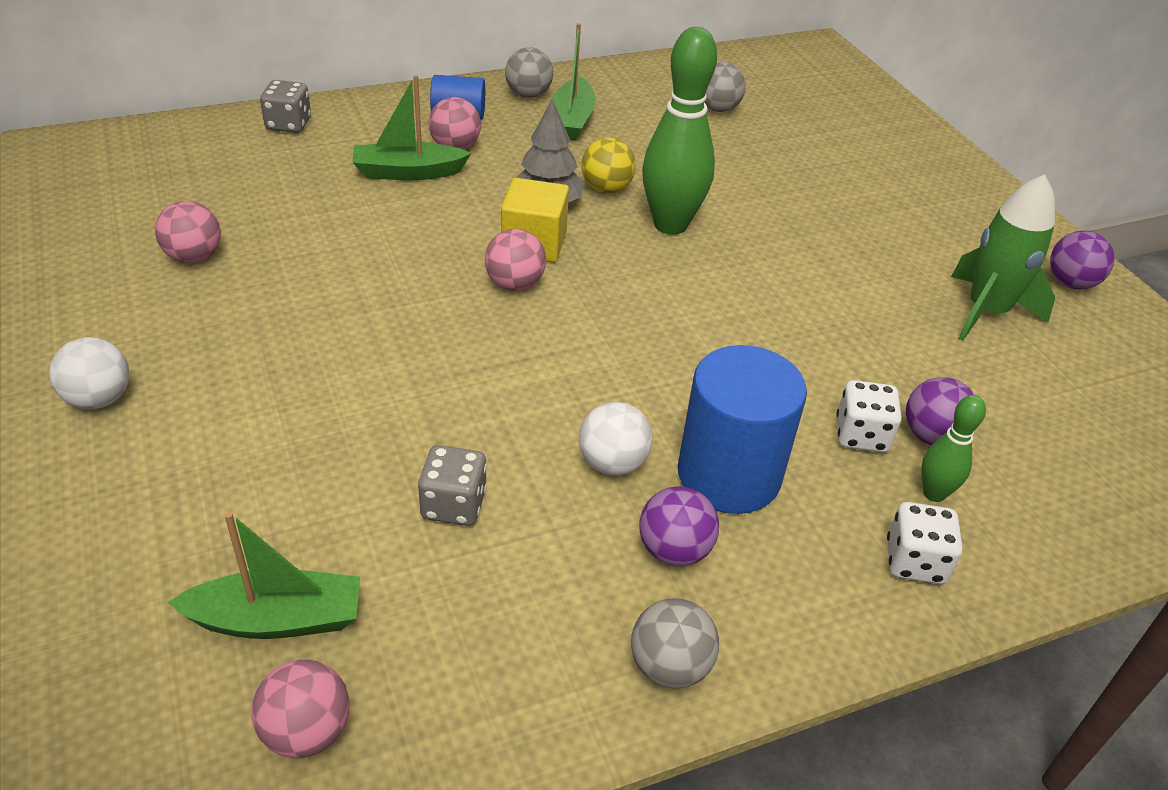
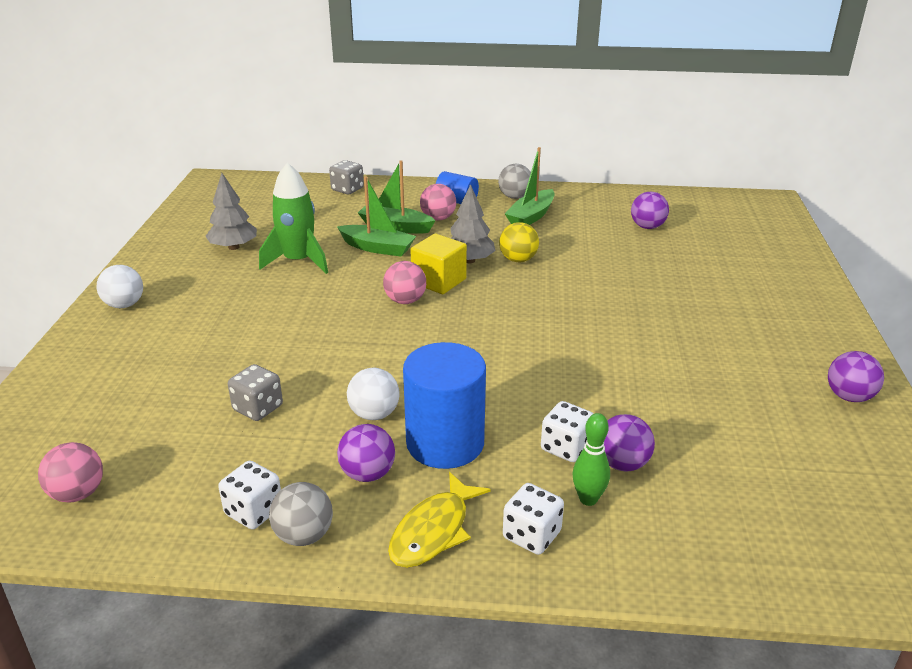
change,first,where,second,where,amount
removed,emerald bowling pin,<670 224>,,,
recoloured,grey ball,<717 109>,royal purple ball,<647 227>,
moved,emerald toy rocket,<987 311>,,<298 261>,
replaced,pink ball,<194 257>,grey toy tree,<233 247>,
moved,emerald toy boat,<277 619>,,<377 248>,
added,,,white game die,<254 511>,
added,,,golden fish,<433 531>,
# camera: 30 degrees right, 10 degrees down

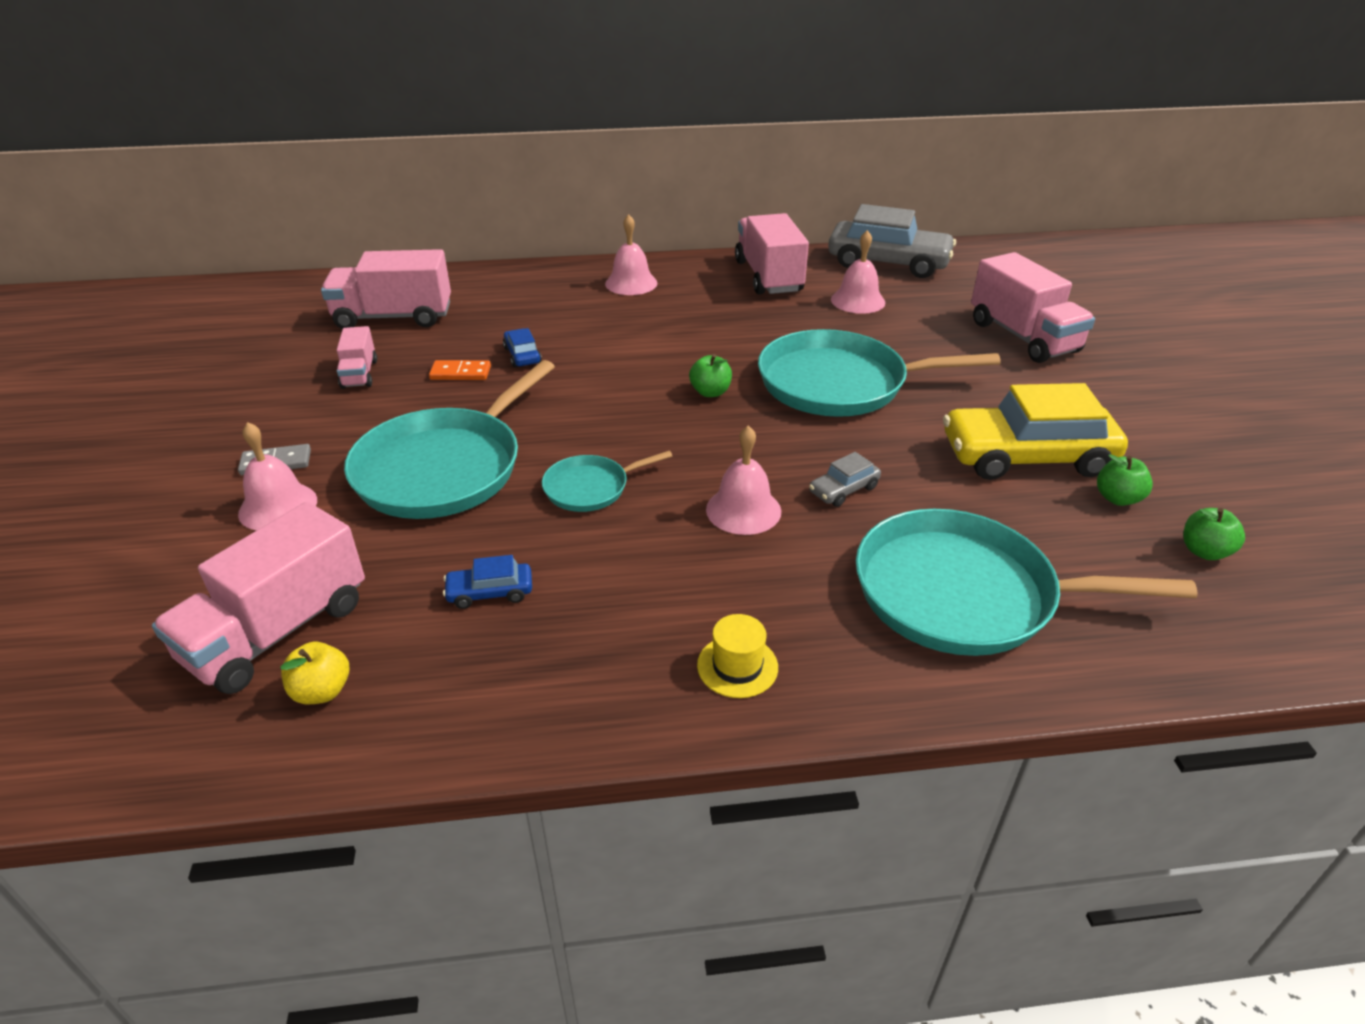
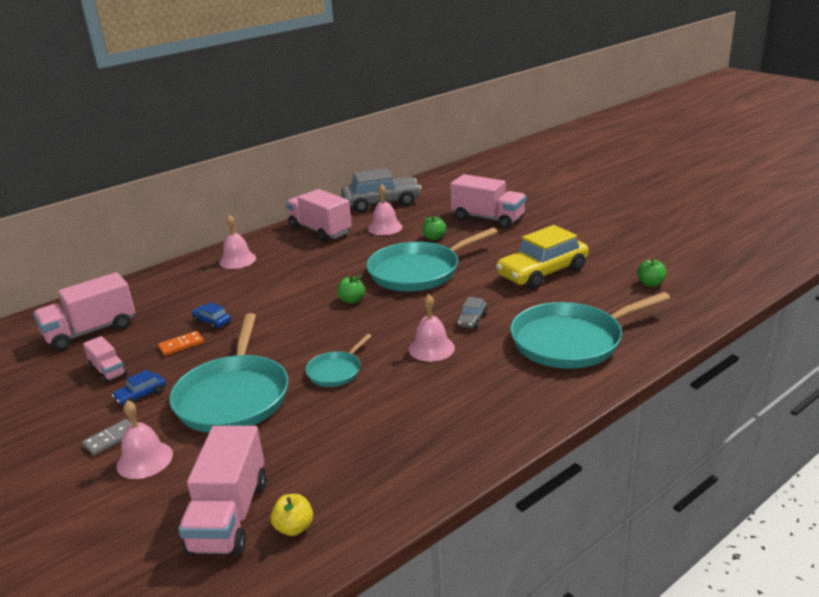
change,first,where,second,where,amount
moved,emerald apple fruit,<1117 498>,,<434 238>,
moved,blue automobile,<490 592>,,<141 395>,
removed,golden top hat,<737 666>,,,
# camera: 30 degrees left, 10 degrees down

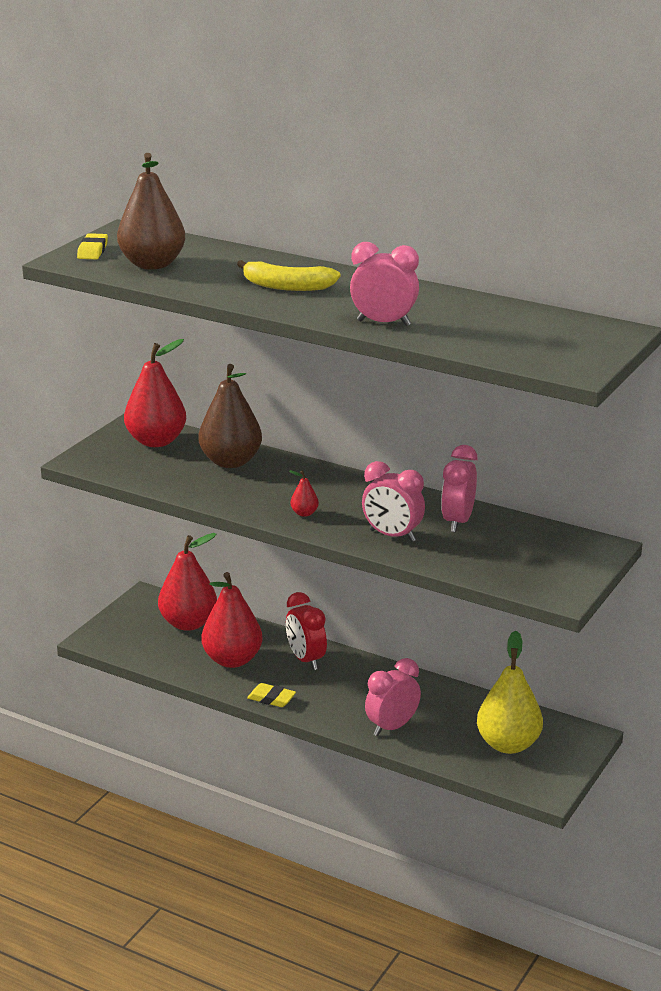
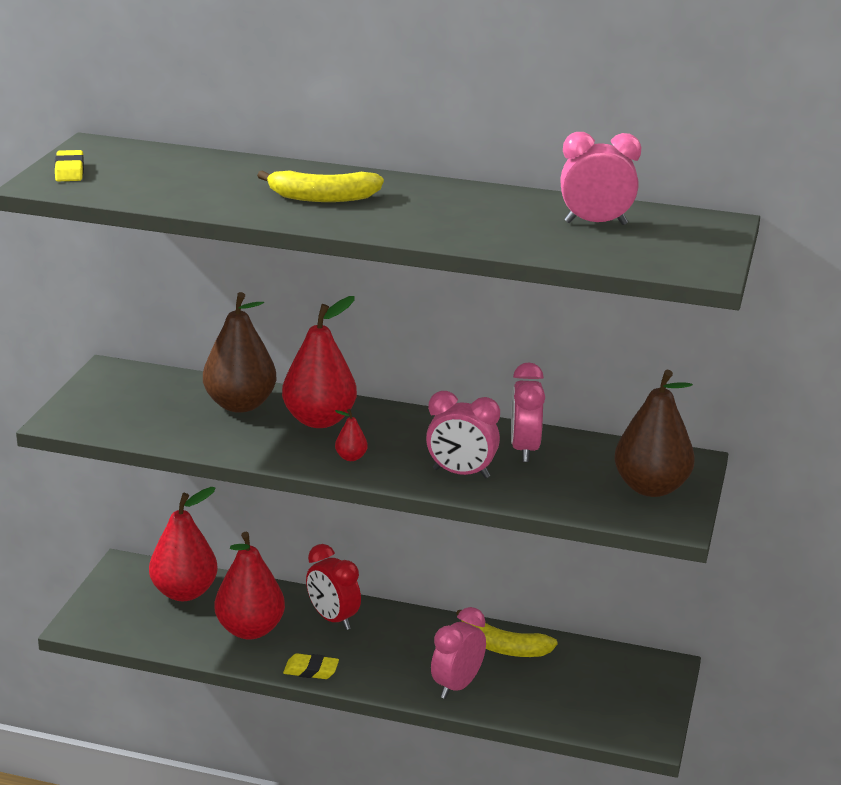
change,first,where,second,where,amount
moved,russet pear fruit,<152 264>,,<651 487>,
moved,pink alarm clock,<384 323>,,<595 223>,
moved,red pear fruit,<156 441>,,<319 420>,
removed,golden pear fruit,<508 744>,,,
added,,,golden banana,<502 647>,
# camera: 15 degrees left, 0 degrees up

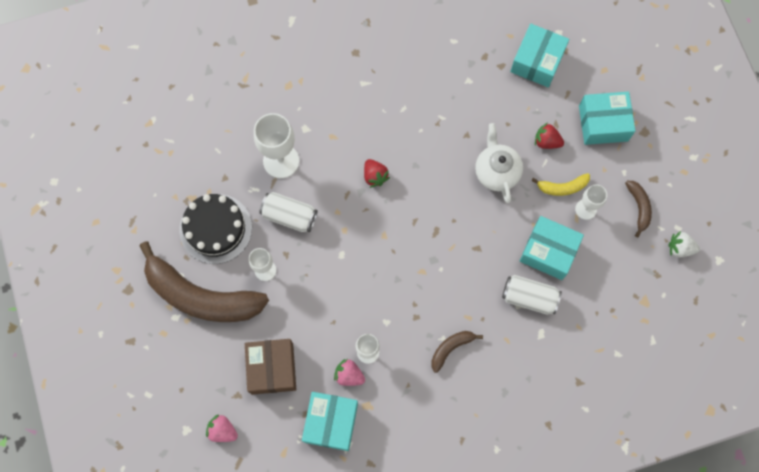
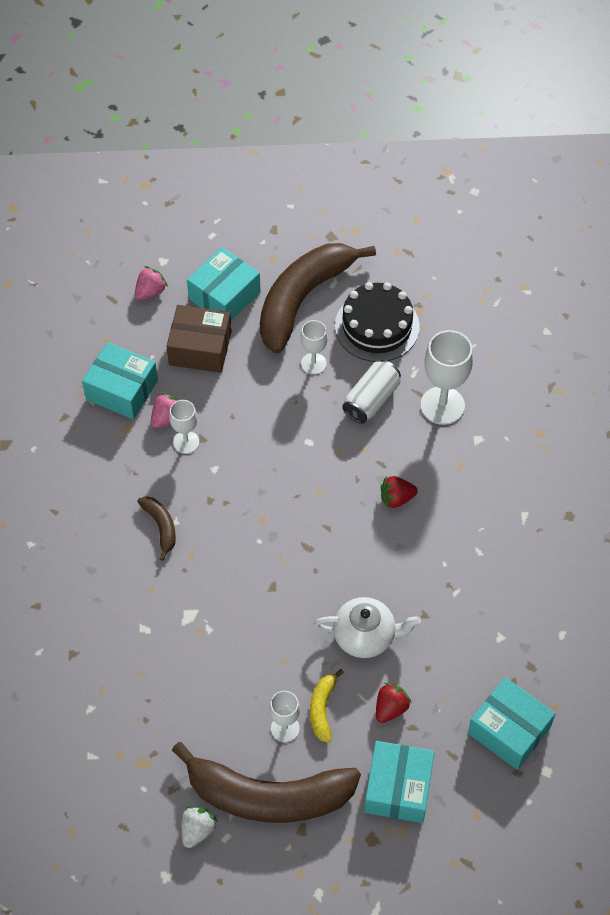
change,first,where,second,where,amount
resized,russet banana,<638 207>,,<268 796>,x2.34
moved,teal box,<548 251>,,<224 295>,
removed,white soda can,<529 297>,,,
# camera: 105 degrees right, 15 degrees down

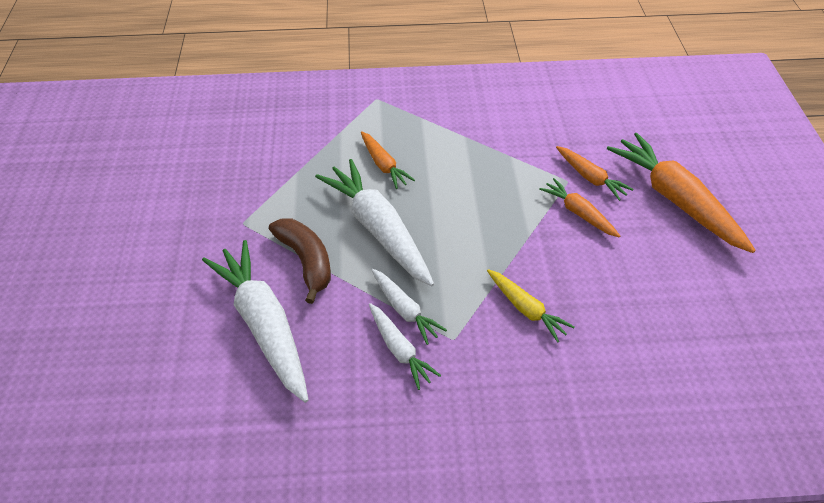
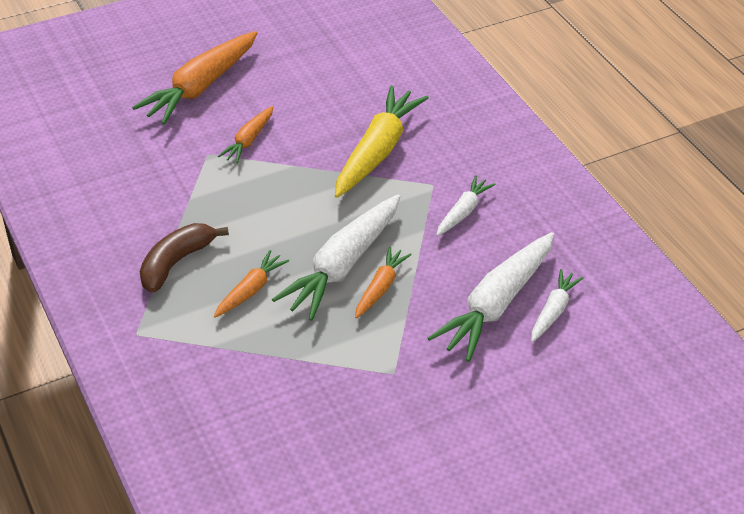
change,first,where,second,where,amount
moved,orange root vegetable,<590 177>,,<380 288>,
moved,russet banana,<306 261>,,<176 262>,
moved,white root vegetable,<404 310>,,<553 311>,
resized,golden root vegetable,<526 309>,,<377 151>,x1.90
# camera: 115 degrees left, 5 degrees down

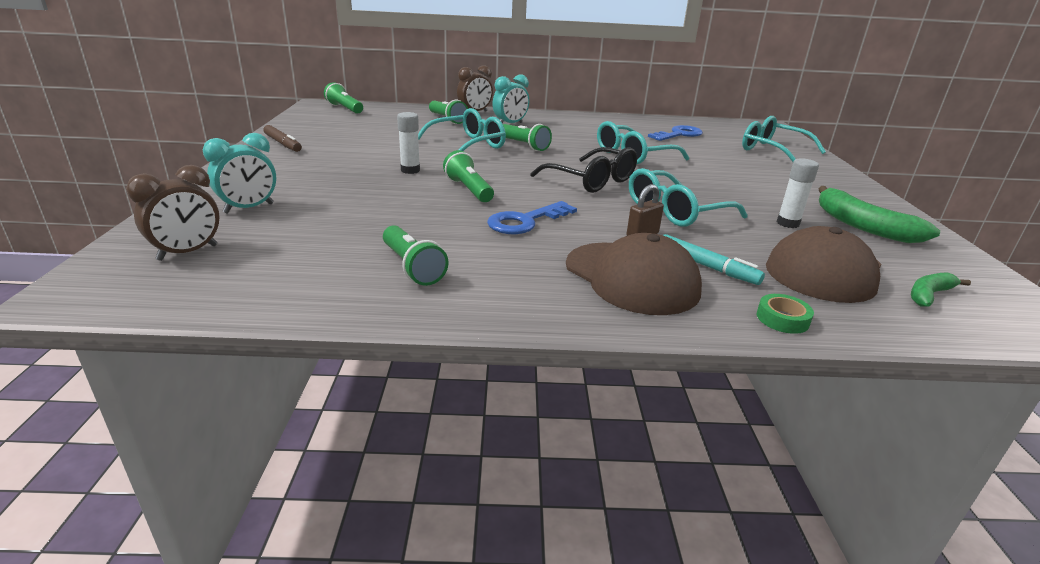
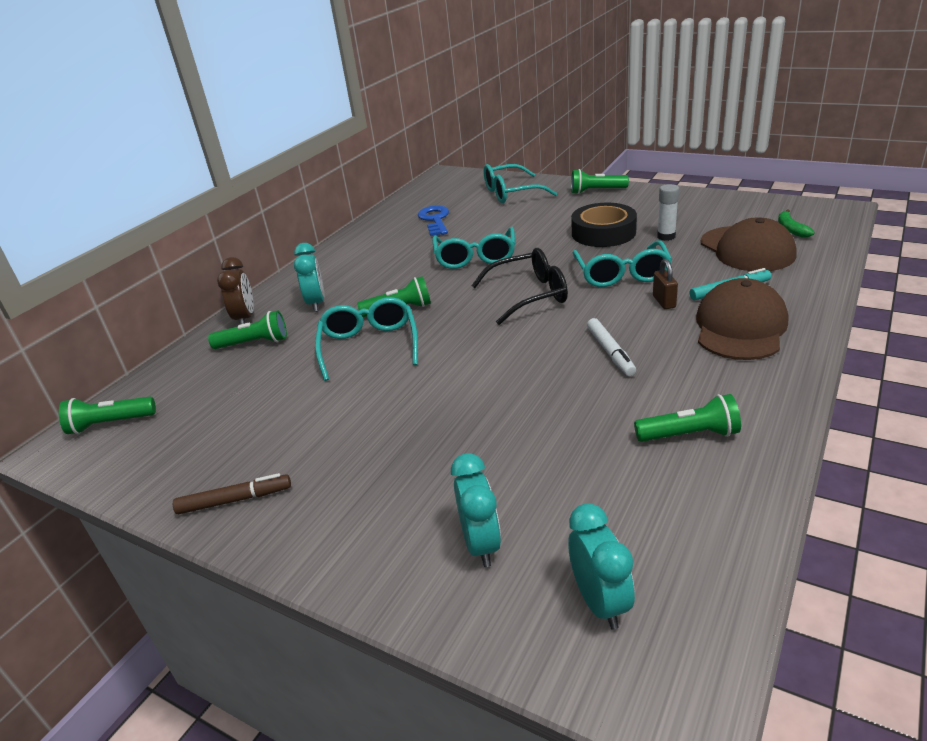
change,first,where,second,where,amount
removed,white stick of glue,<410 170>,,,
moved,emerald pocket torch,<468 190>,,<596 191>,
recoloured,russet alarm clock,<188 253>,teal alarm clock,<600 602>,
removed,emerald banana,<862 226>,,,
replaced,blue door key,<525 221>,white marker,<610 352>,
turned,russet cap,<631 278>,,<740 327>,60 degrees counterclockwise
removed,emerald roll of tape,<782 319>,,,
added,,,ebony roll of tape,<603 233>,
# camera: 55 degrees left, 5 degrees up

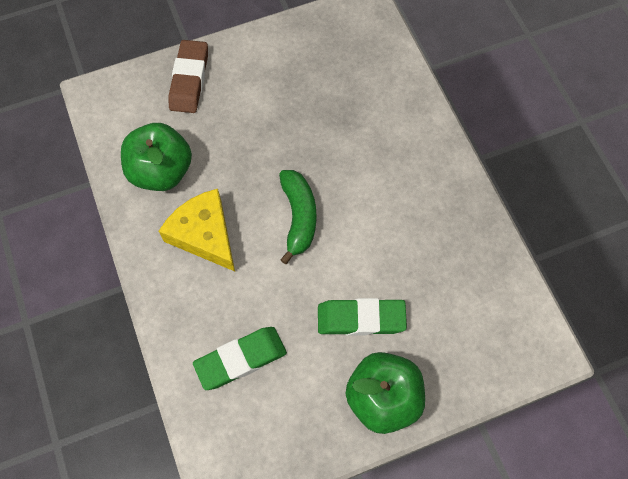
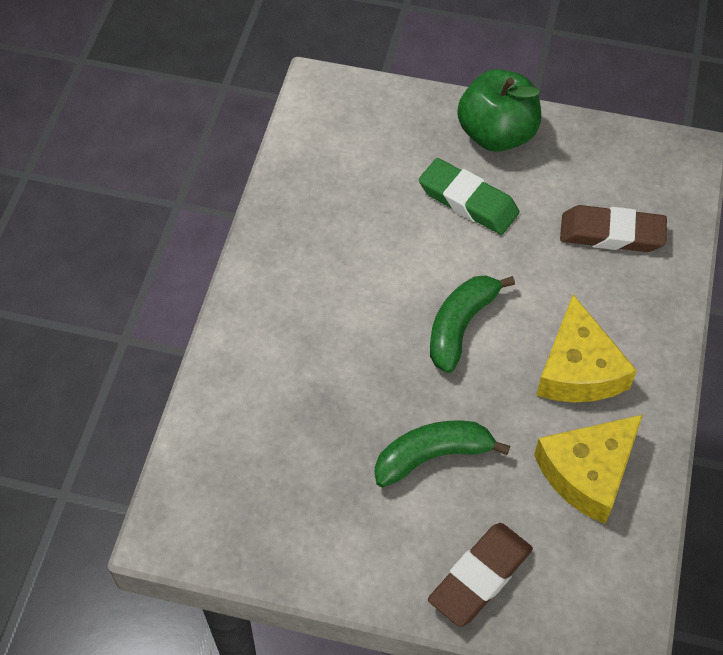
change,first,where,second,where,amount
replaced,emerald apple fruit,<161 171>,golden cheese,<588 472>,
recoloured,emerald eraser,<241 359>,russet eraser,<611 233>,
added,,,emerald banana,<432 456>,
# camera: 145 degrees left, 10 degrees down

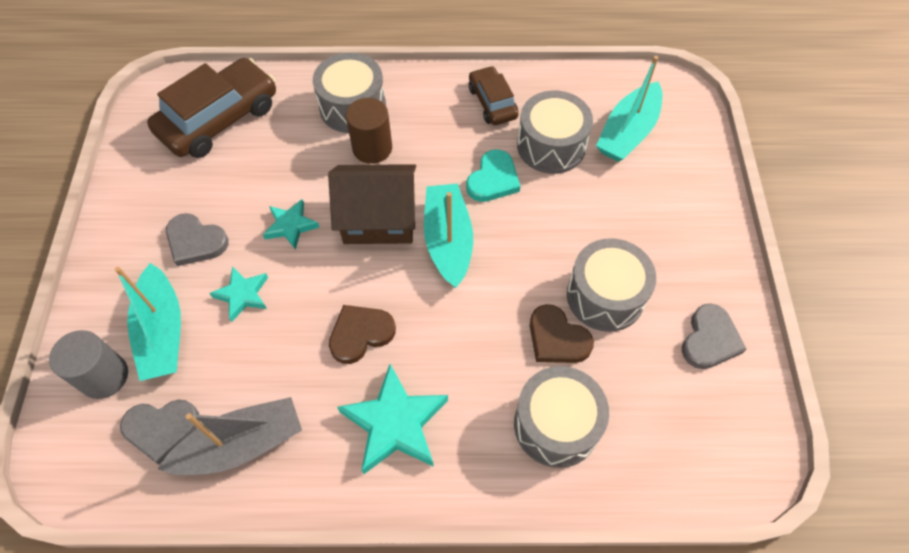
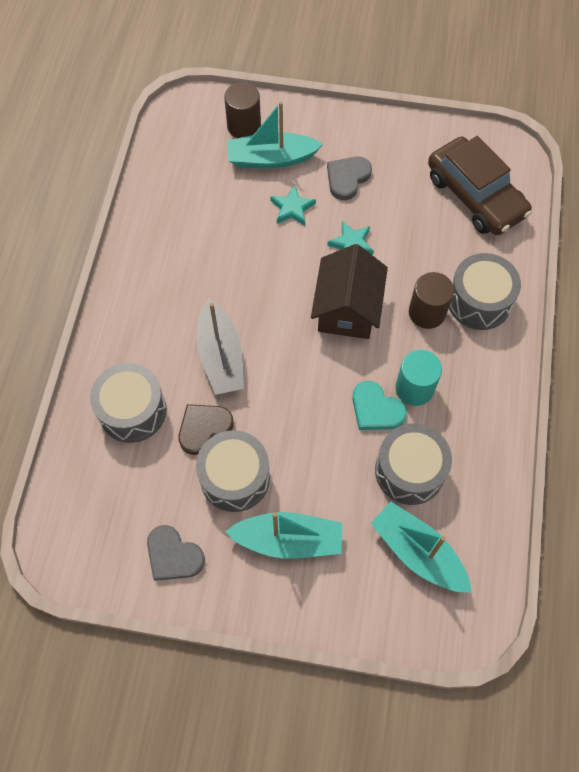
change,first,where,second,where,amount
removed,russet automobile,<492 102>,,,
moved,teal toy boat,<448 241>,,<288 540>,
removed,russet heart,<360 334>,,,
recoloured,grey cylinder,<104 376>,russet cylinder,<244 126>,
removed,teal five-pointed star,<395 423>,,,
moved,grey toy boat,<241 444>,,<221 356>,
removed,grey heart,<161 429>,,,
added,,,teal cylinder,<414 388>,
# camera: 100 degrees right, 5 degrees up

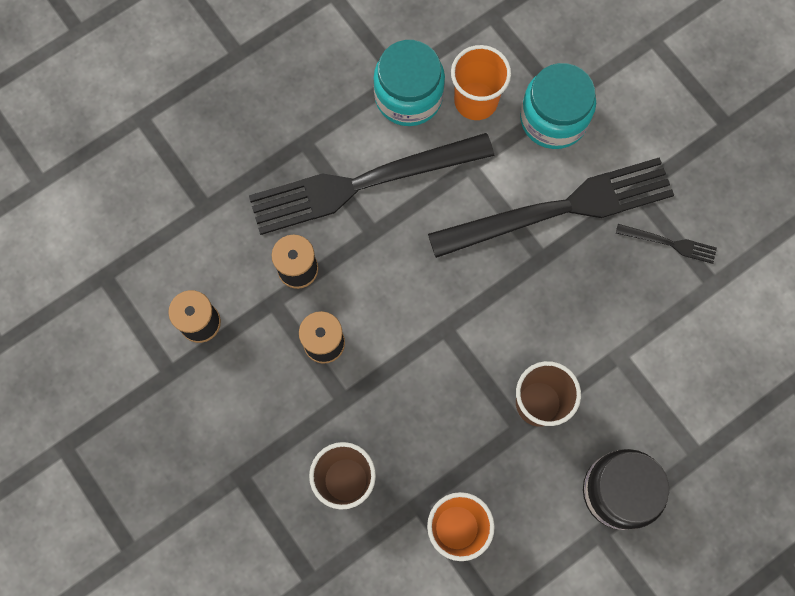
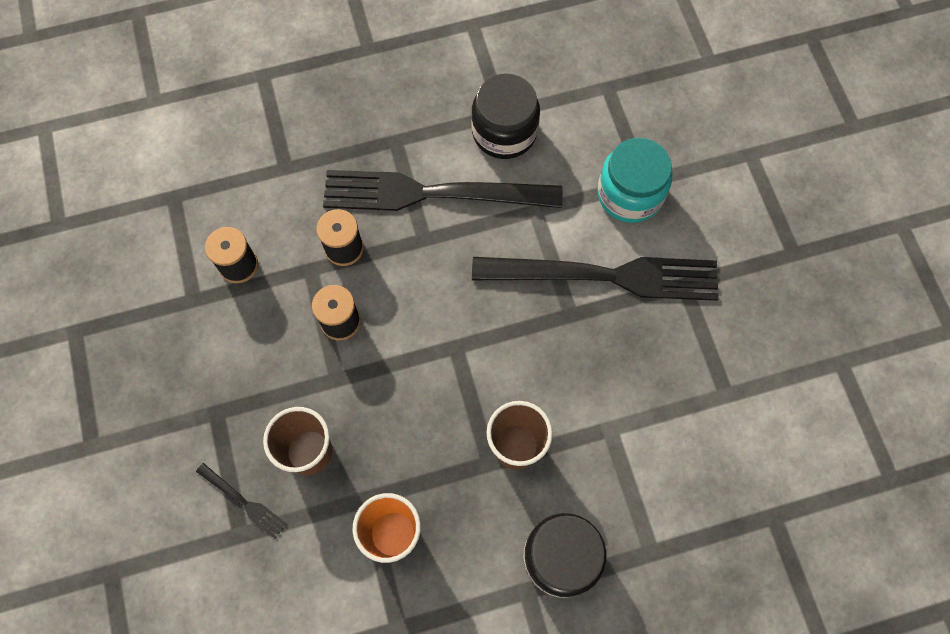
change,first,where,second,where,amount
recoloured,teal preserve jar,<408 96>,ebony preserve jar,<504 132>,
removed,orange beaker,<476 101>,,,
moved,ebony fork,<669 243>,,<243 501>,
# camera: 20 degrees right, 5 degrees down

